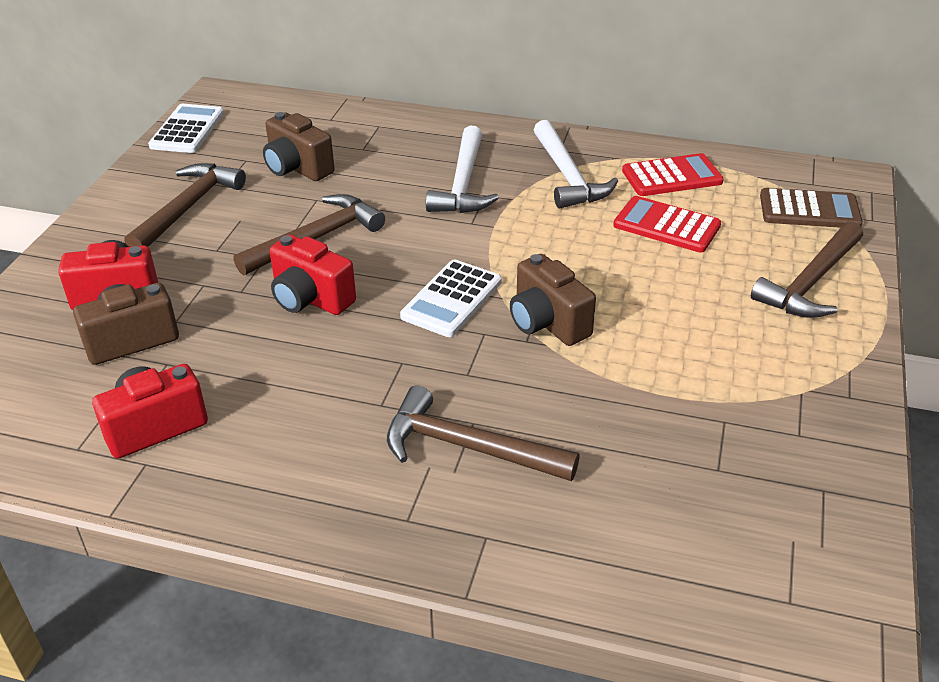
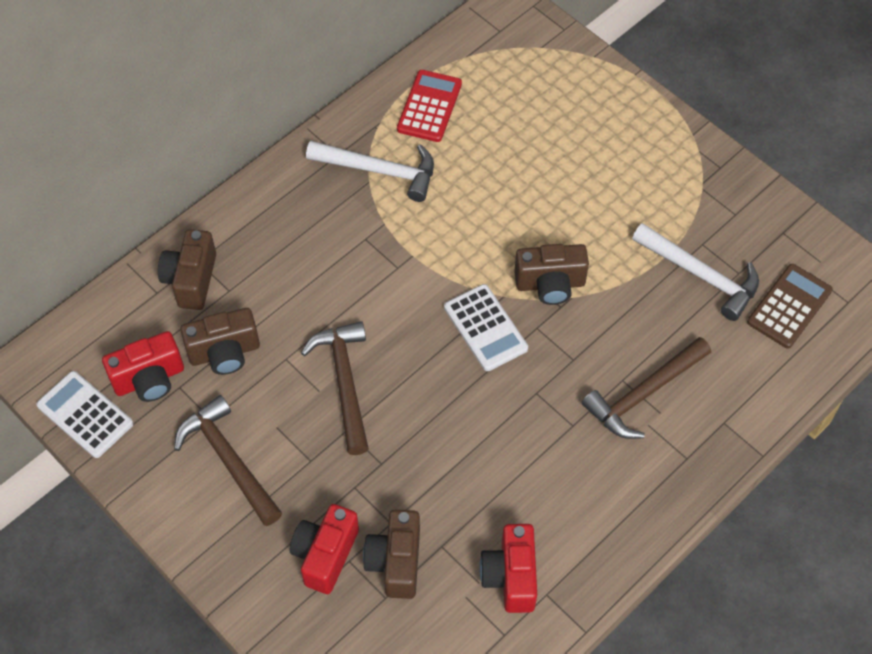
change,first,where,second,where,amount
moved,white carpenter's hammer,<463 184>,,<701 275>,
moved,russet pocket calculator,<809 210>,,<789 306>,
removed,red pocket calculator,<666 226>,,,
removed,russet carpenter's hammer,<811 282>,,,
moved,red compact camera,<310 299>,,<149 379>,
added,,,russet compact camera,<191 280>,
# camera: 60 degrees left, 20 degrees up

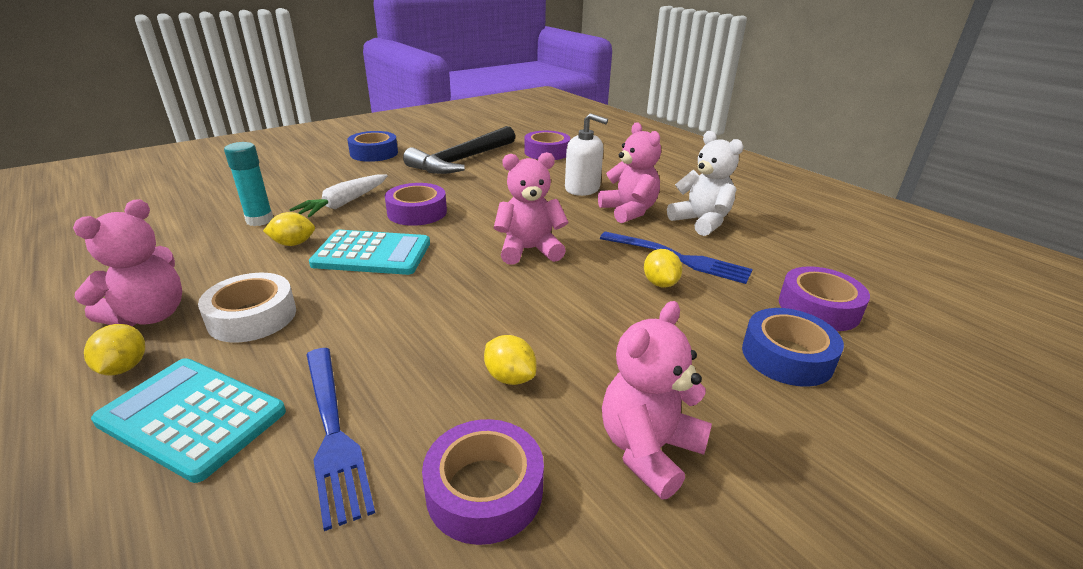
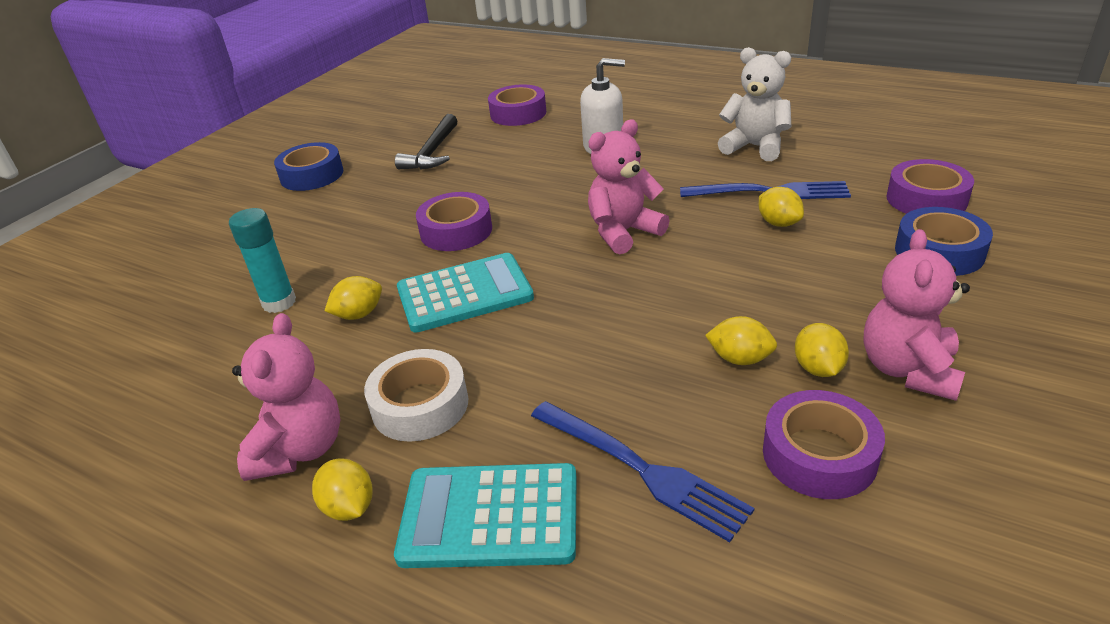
change,first,where,second,where,amount
removed,pink stuffed bear,<629 211>,,,
resized,ebony carpenter's hammer,<462 160>,,<433 152>,x0.64
removed,white root vegetable,<344 203>,,,
added,,,golden toy lemon,<818 368>,
# camera: 20 degrees left, 5 degrees up

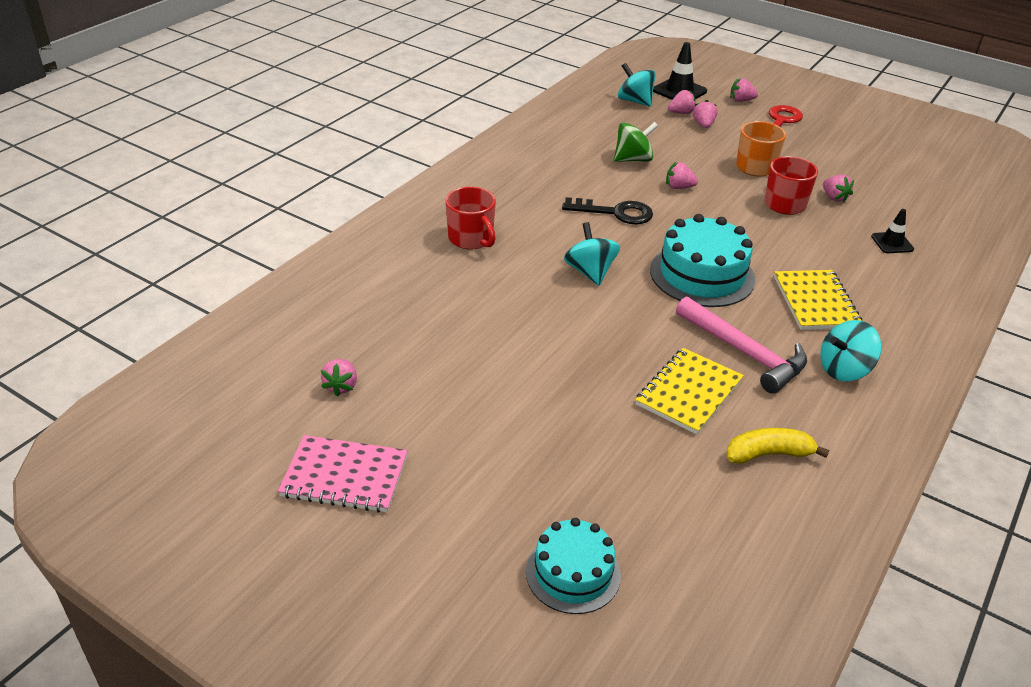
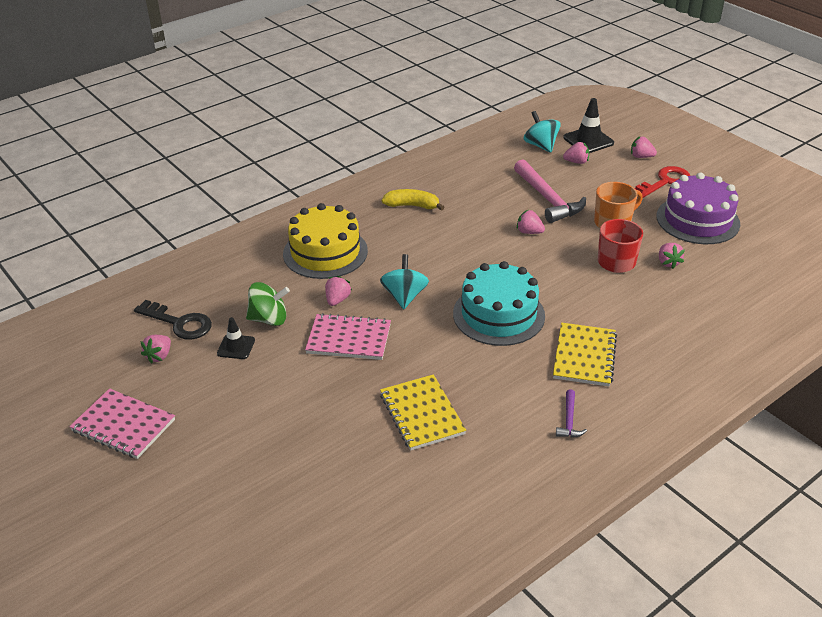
change,first,where,second,where,amount
moved,pink berry,<703 125>,,<337 300>,
moved,emerald spinning top,<633 159>,,<269 319>,
replaced,red coffee mug,<471 239>,golden gateau,<325 252>,
moved,ebony door key,<615 213>,,<179 323>,
moved,ebony safety cone,<892 243>,,<236 347>,
moved,pink carpenter's hammer,<745 353>,,<548 199>,
replaced,teal spinning top,<844 369>,royal purple carpenter's hammer,<569 420>,
turned,golden exercise book,<689 393>,,<422 414>,75 degrees counterclockwise
moved,golden banana,<768 454>,,<412 206>,
removed,teal gateau,<573 573>,,,
added,,,royal purple gateau,<697 220>,
added,,,pink exercise book,<349 339>,
# camera: 20 degrees right, 0 degrees up

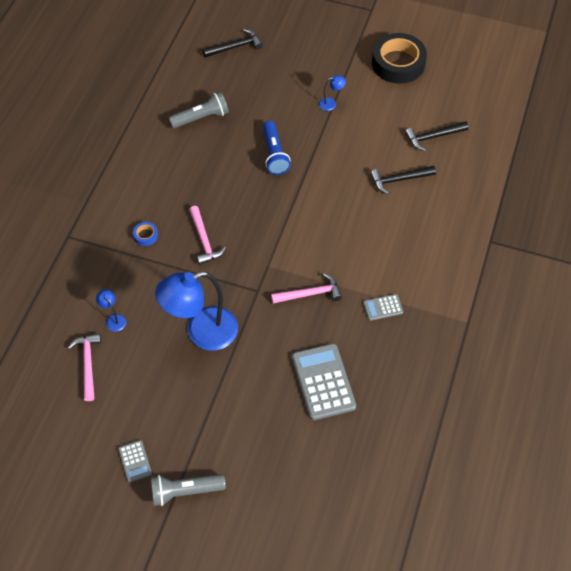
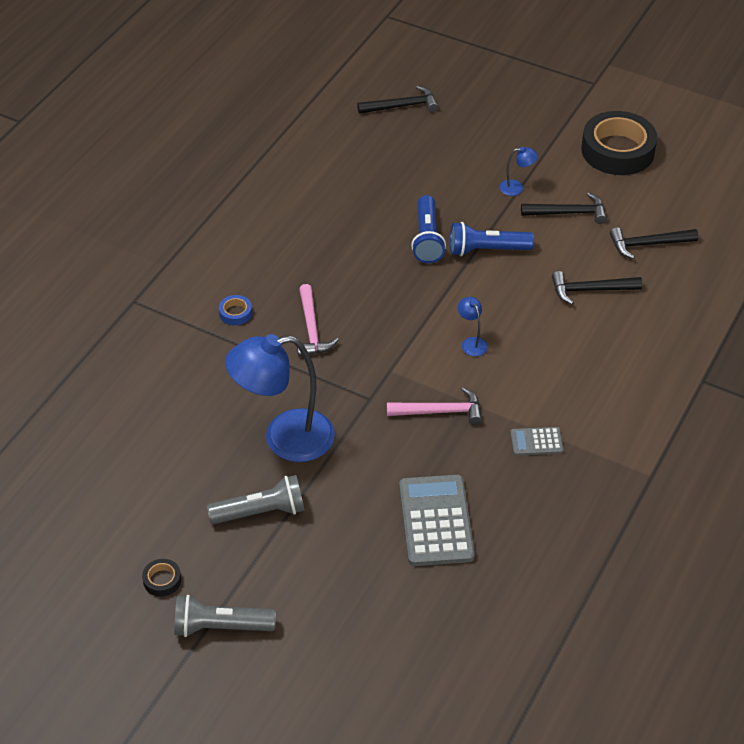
change,first,where,second,where,amount
moved,grey pocket torch,<201 118>,,<261 512>,
moved,blue desk lamp,<113 319>,,<471 342>,
removed,pink carpenter's hammer,<88 364>,,,
replaced,grey pocket calculator,<135 461>,ebony roll of tape,<162 580>,
added,,,ebony carpenter's hammer,<568 213>,
added,,,blue pocket torch,<487 250>,
# camera: 10 degrees right, 10 degrees down

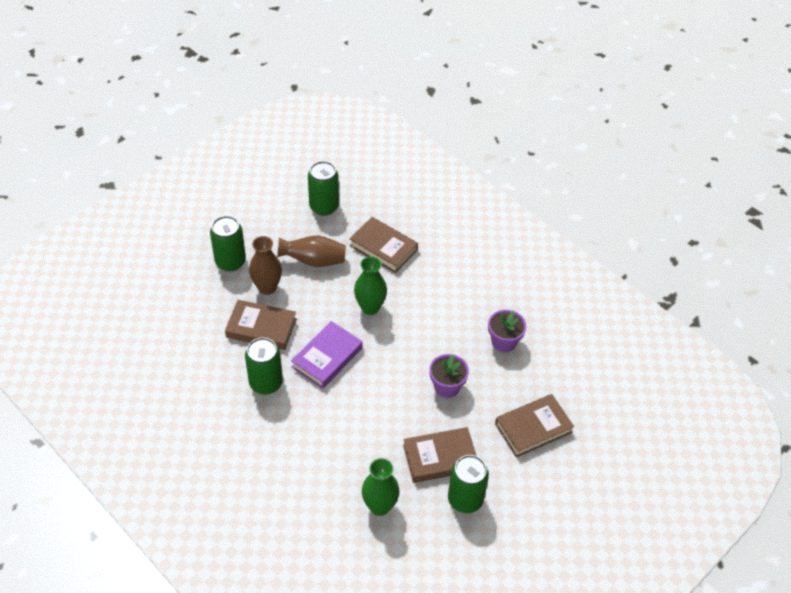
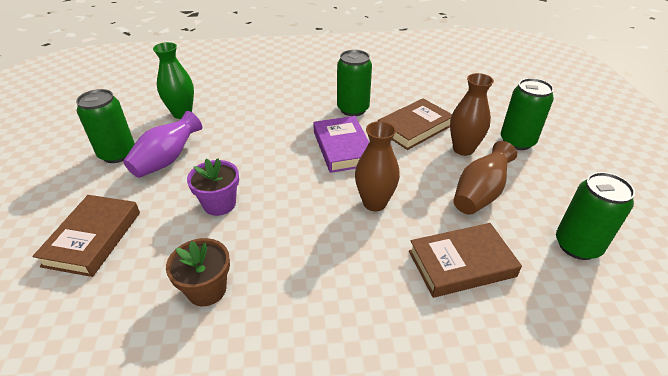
change,first,where,second,where,amount
recoloured,emerald tall vase,<370 307>,russet tall vase,<374 203>,
recoloured,royal purple flower pot,<504 342>,russet flower pot,<207 289>,
replaced,russet book,<440 458>,royal purple tall vase,<167 160>,
# camera: 130 degrees right, 10 degrees down

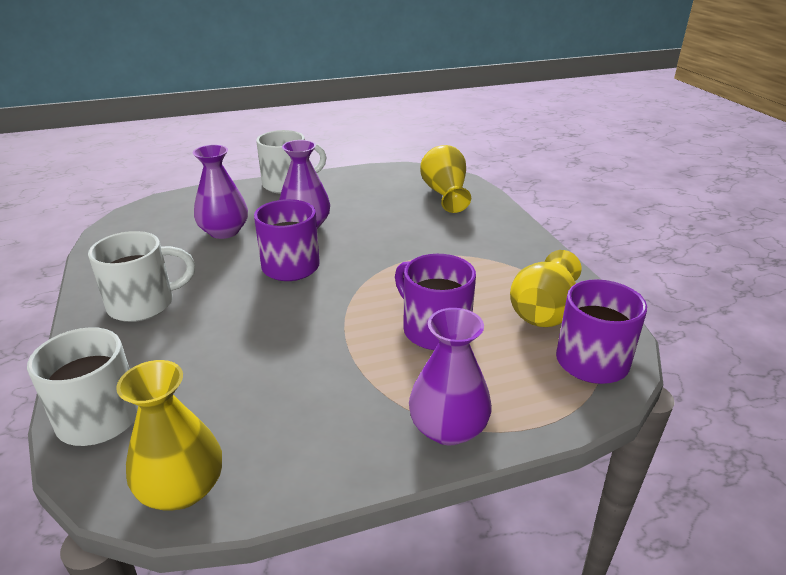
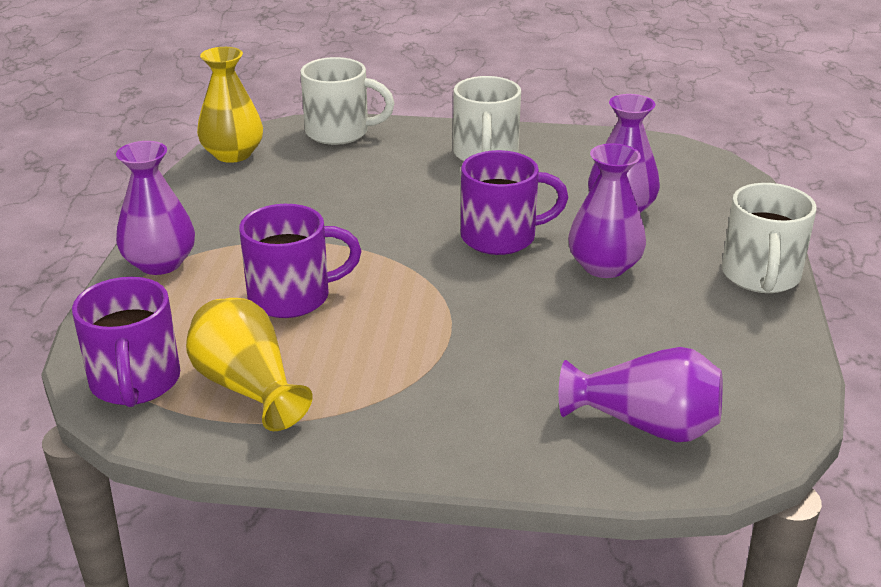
change,first,where,second,where,amount
recoloured,golden tall vase,<445 194>,royal purple tall vase,<645 425>,
# camera: 115 degrees right, 0 degrees up

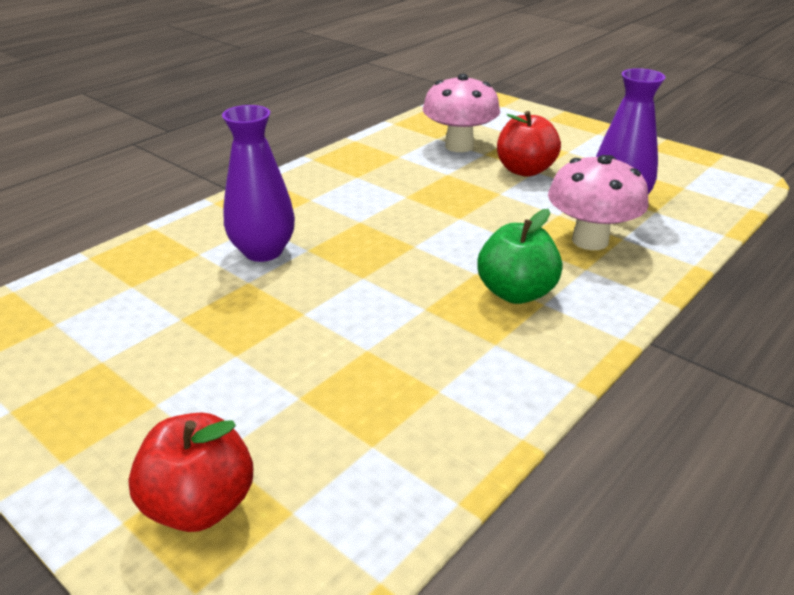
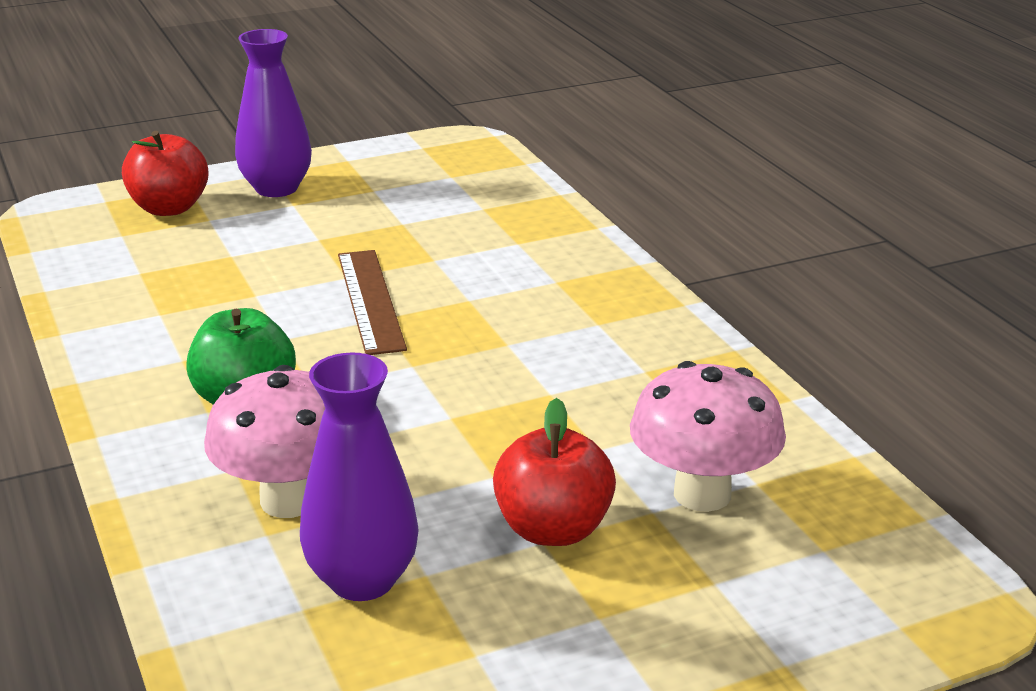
change,first,where,second,where,amount
moved,royal purple tall vase,<263 251>,,<276 188>,
added,,,russet ruler,<370 300>,
# camera: 115 degrees right, 5 degrees down

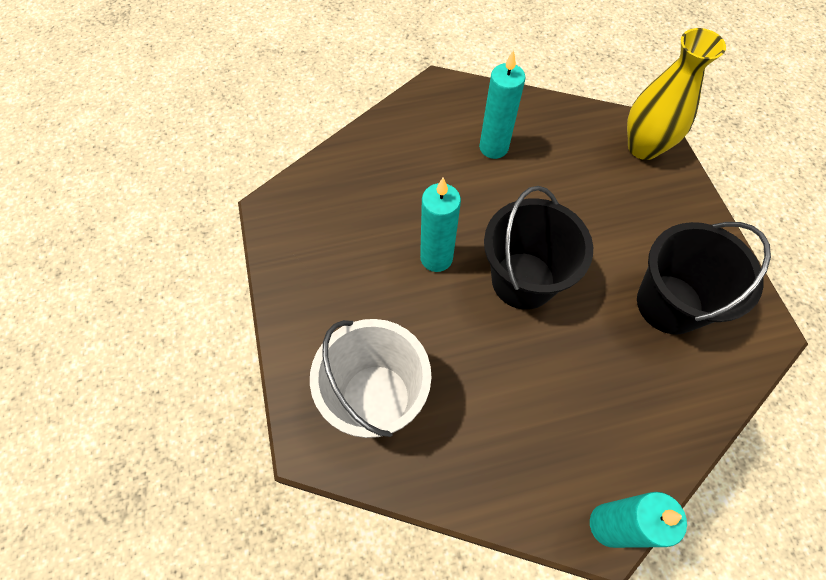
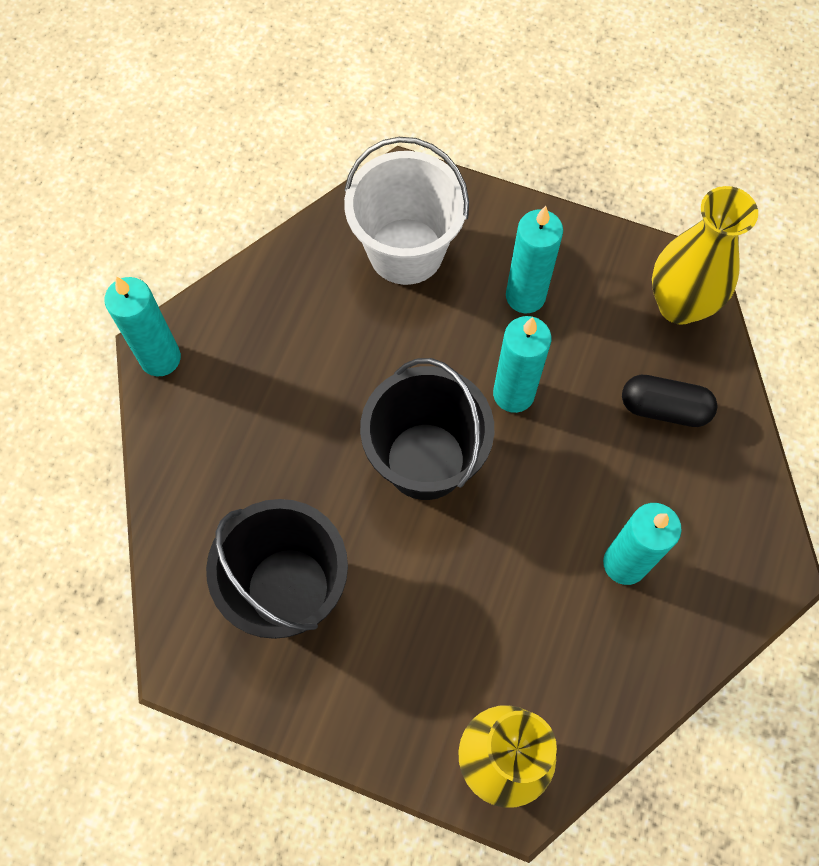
change,first,where,second,where,amount
added,,,golden tall vase,<679 305>,
added,,,teal candle,<525 296>,
added,,,ebony pill,<664 408>,
# camera: 125 degrees right, 5 degrees up

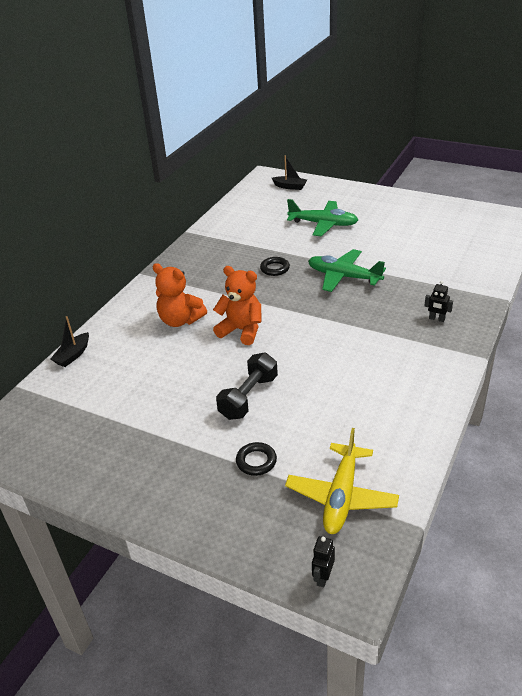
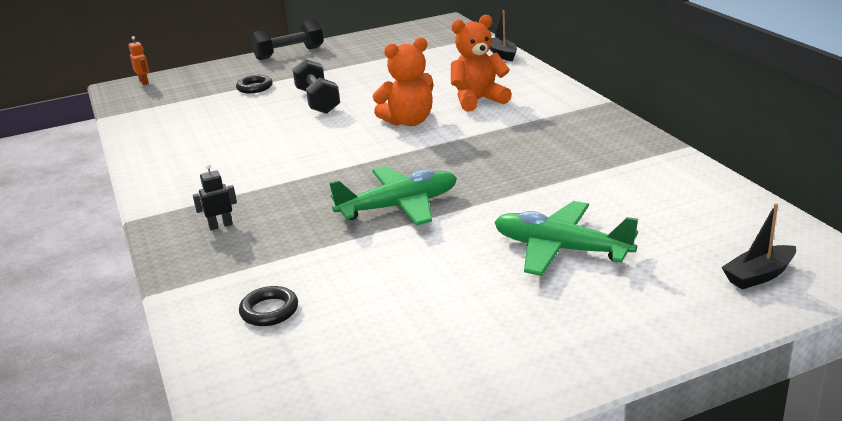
change,first,where,second,where,amount
turned,emerald toy plane,<323 224>,,<560 249>,60 degrees clockwise
moved,ebony hoop,<275 269>,,<269 311>,
removed,golden toy plane,<341 496>,,,
recoloured,ebony robot,<323 577>,orange robot,<144 82>,
added,,,ebony hand weight,<289 53>,
# camera: 130 degrees right, 10 degrees down

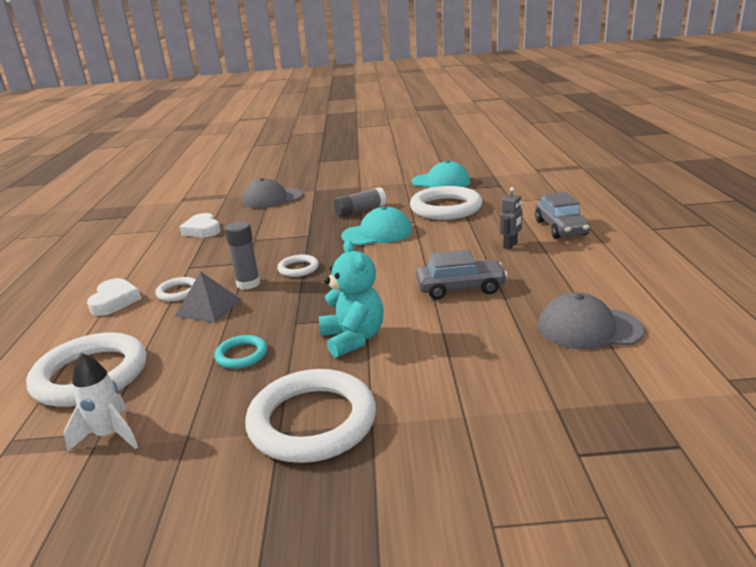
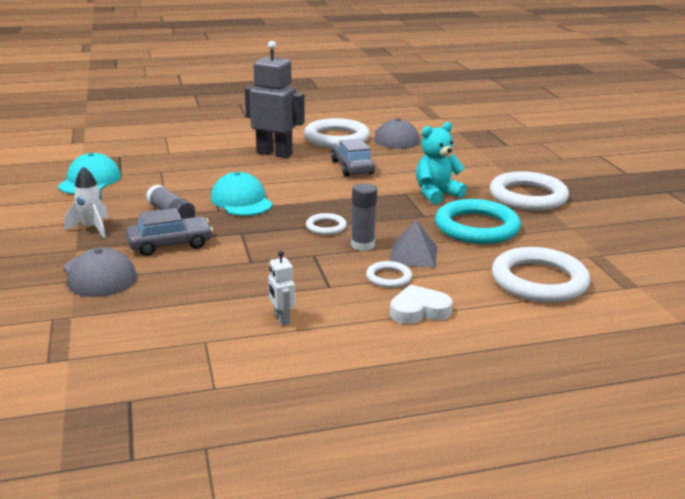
change,first,where,second,where,amount
moved,white hoop,<445 208>,,<336 138>,
resized,grey robot,<510 245>,,<274 153>,x2.21
moved,grey automobile,<561 228>,,<170 244>,
removed,white heart,<202 230>,,,
resized,teal hoop,<241 355>,,<477 227>,x2.08
moved,white toy rocket,<110 435>,,<92 228>,
added,,,white robot,<281 319>,
# camera: 105 degrees left, 0 degrees up

